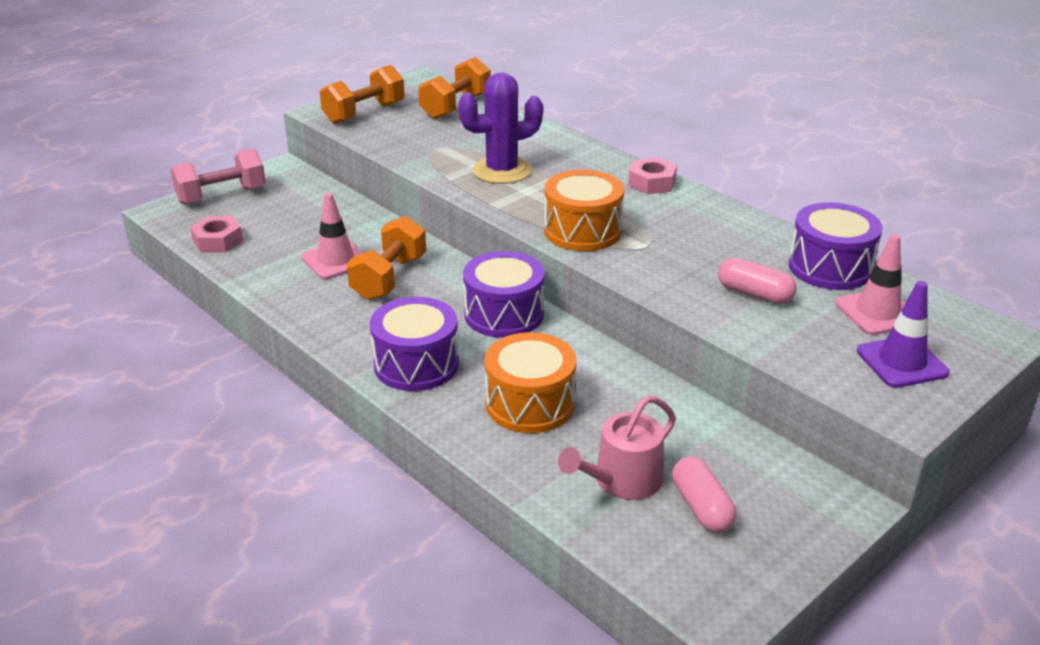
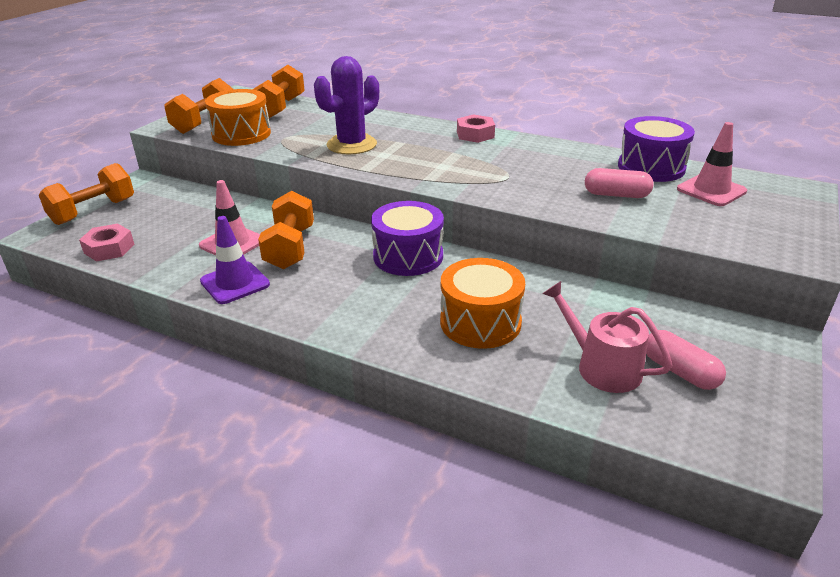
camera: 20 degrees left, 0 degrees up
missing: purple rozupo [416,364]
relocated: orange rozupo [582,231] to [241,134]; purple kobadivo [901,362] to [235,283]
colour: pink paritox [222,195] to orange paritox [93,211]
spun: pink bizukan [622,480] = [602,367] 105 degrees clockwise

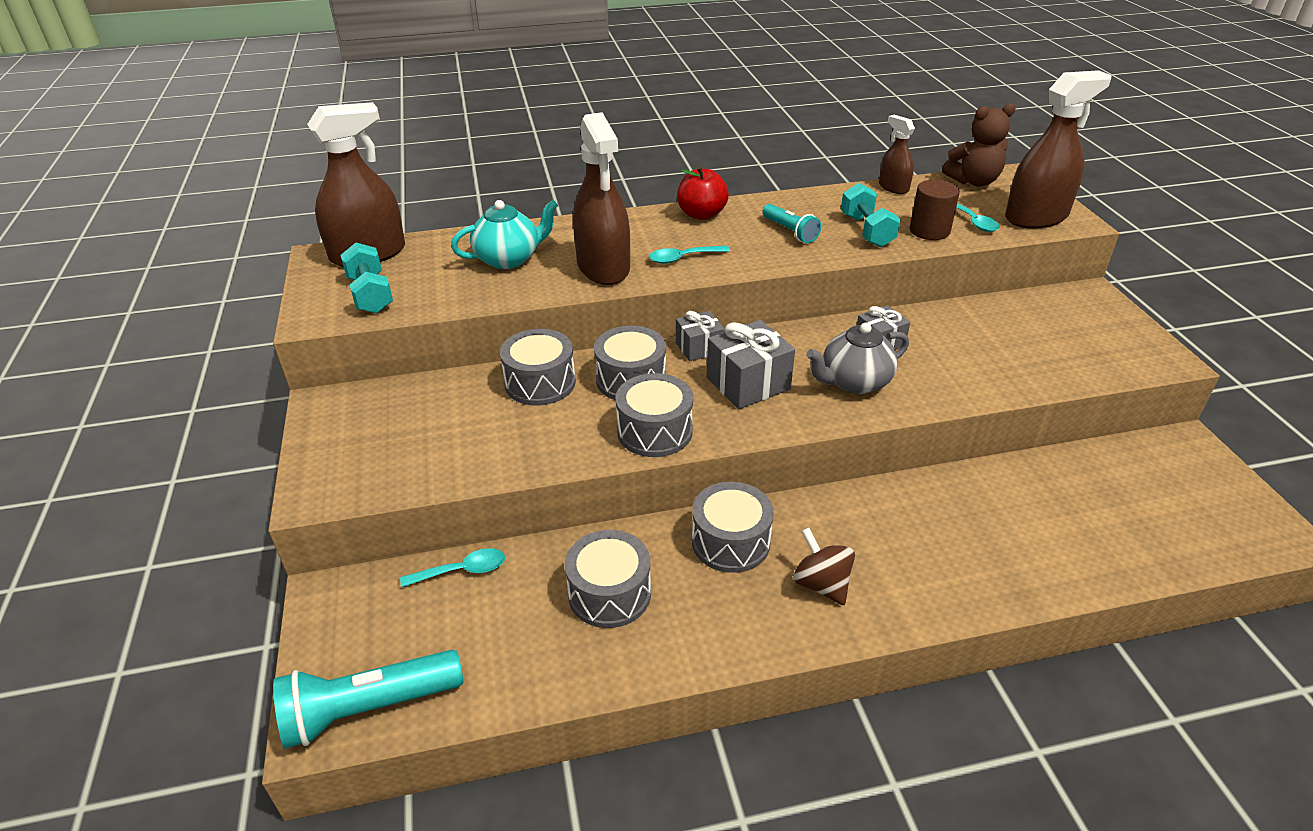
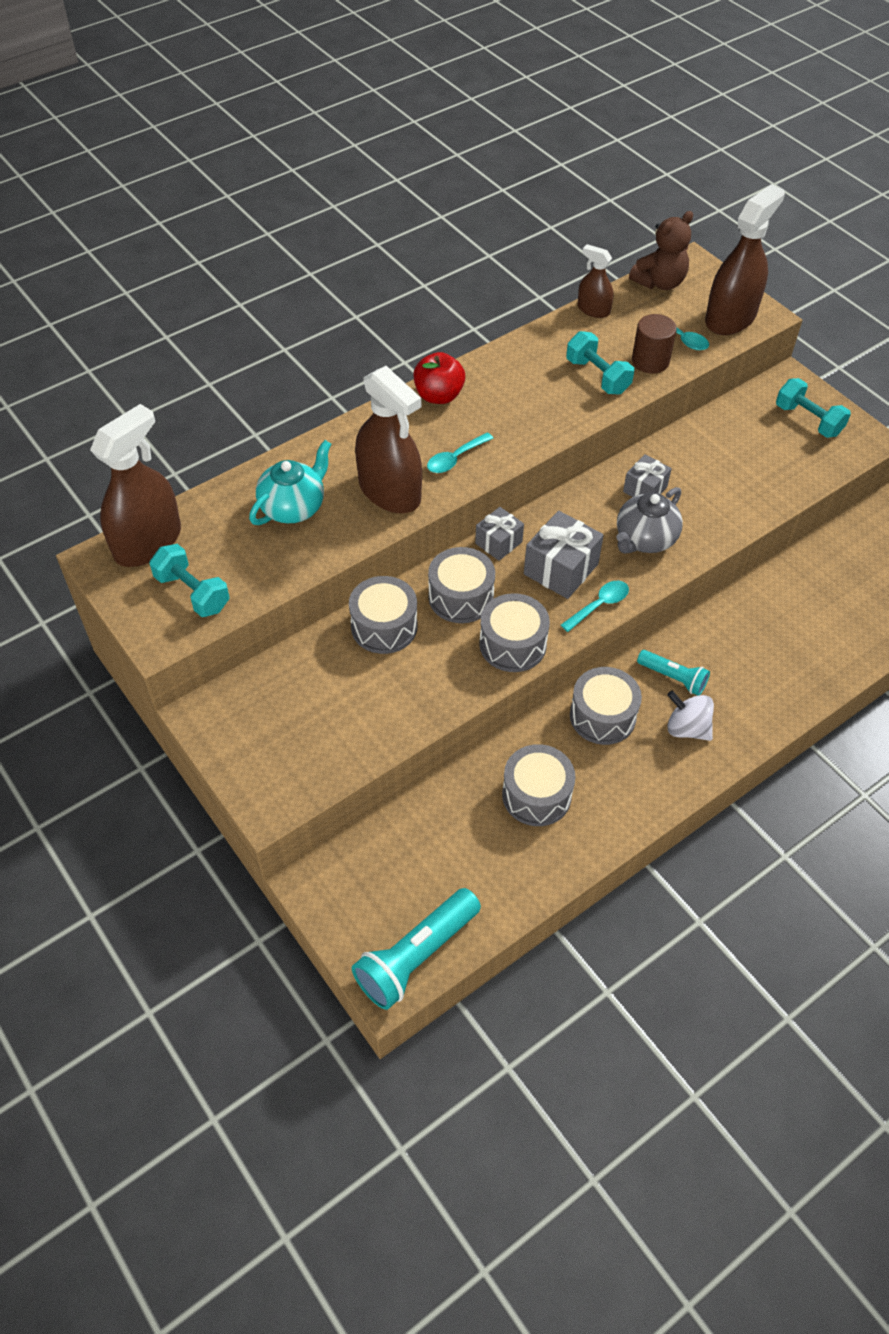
camera: 25 degrees left, 15 degrees up
appeared: turquoise paritox [808,420]
relocated: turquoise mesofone [462,571] to [599,605]; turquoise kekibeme [790,232] to [673,678]
colour: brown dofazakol [821,584] to white dofazakol [687,728]

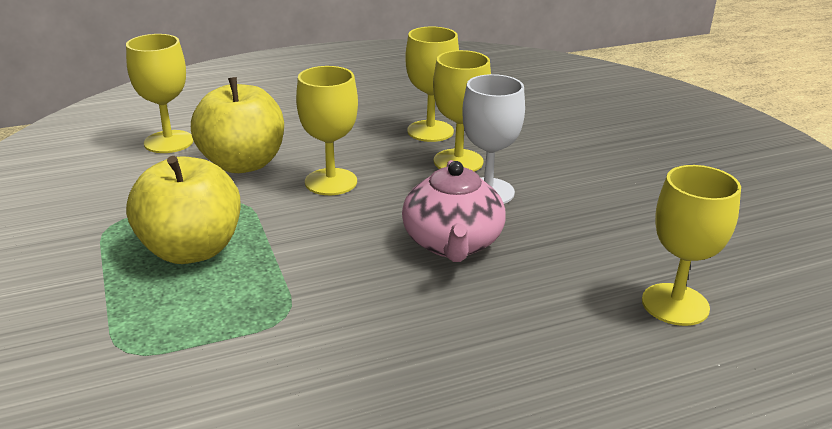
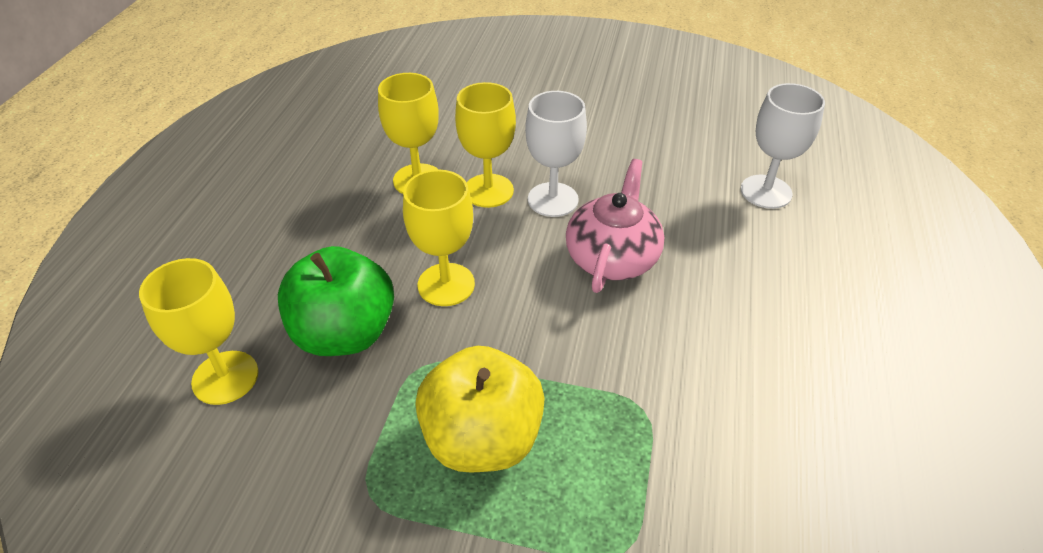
camera: 55 degrees left, 15 degrees up
colour: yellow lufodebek [243,164] to green lufodebek [345,333]; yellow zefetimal [675,304] to white zefetimal [766,192]
spun: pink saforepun [452,243] = [612,257] 105 degrees counterclockwise

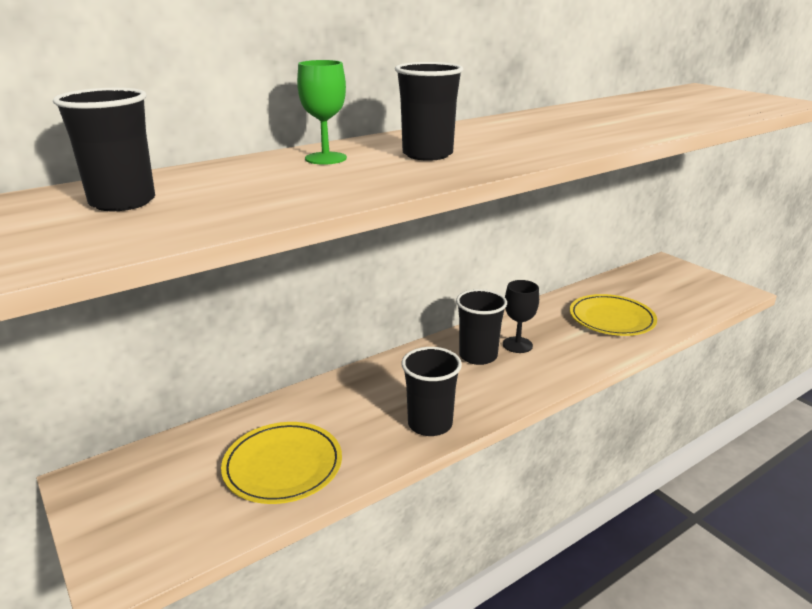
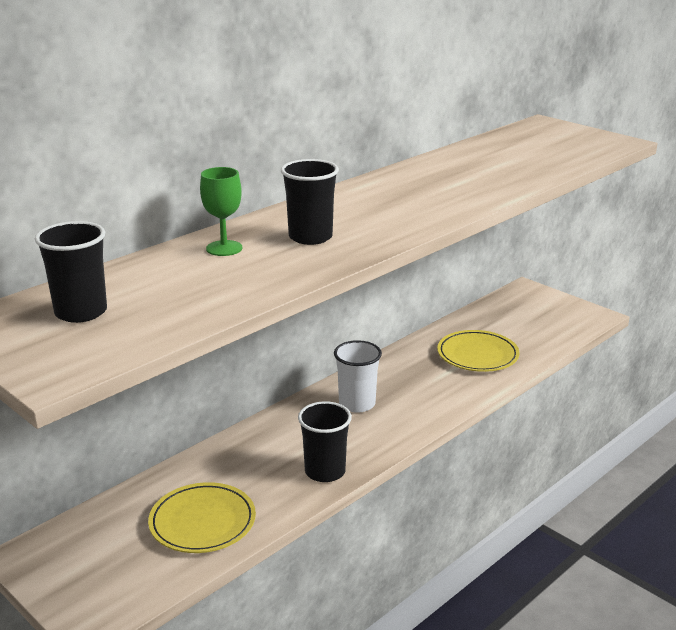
camera: 10 degrees left, 0 degrees up
missing: black zefetimal [517,345]
colour: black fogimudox [478,356] to white fogimudox [357,404]

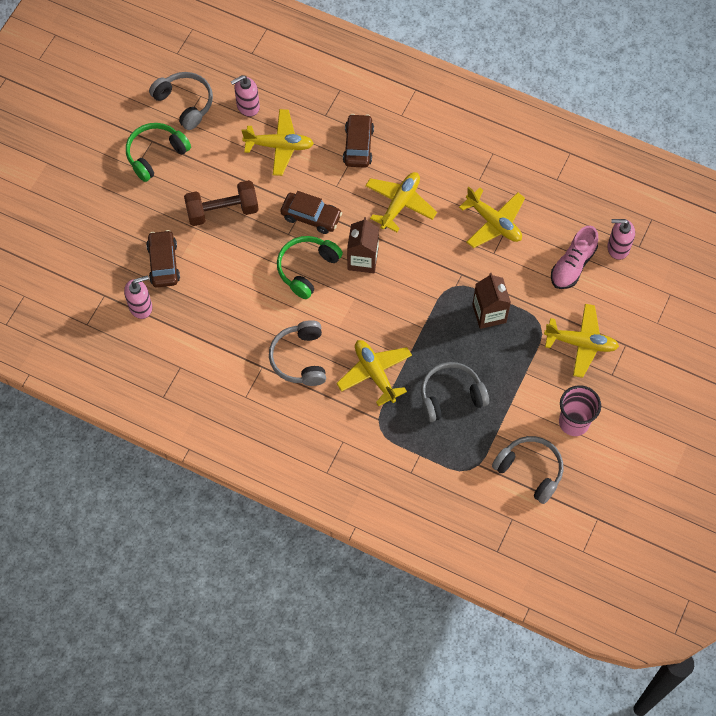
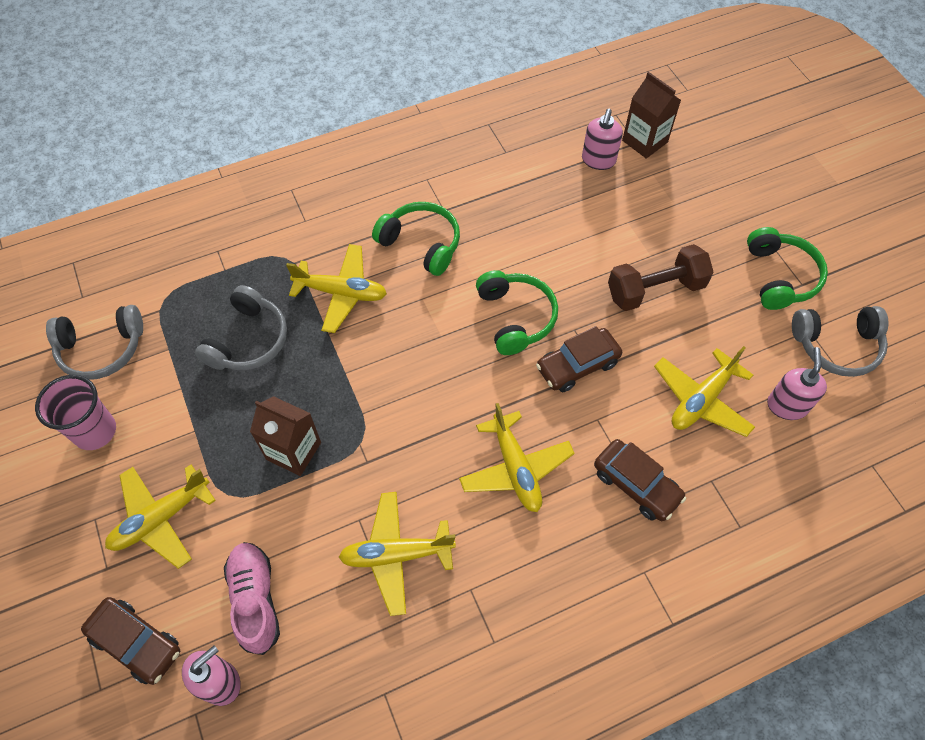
camera: 130 degrees right, 5 degrees down
relocated: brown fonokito [163,263] to [136,643]; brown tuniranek [362,259] to [644,141]
colour: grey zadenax [300,359] to green zadenax [421,244]
spun: brown paritox [222,211] = [655,290] 45 degrees clockwise

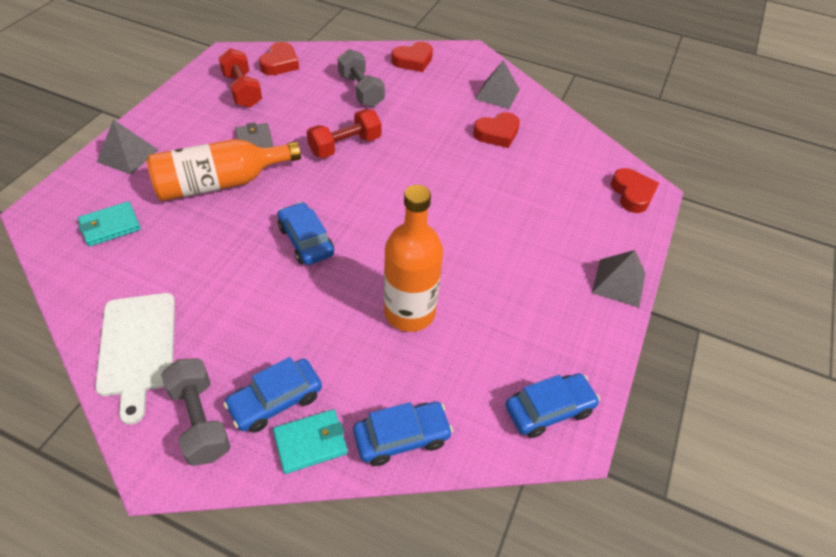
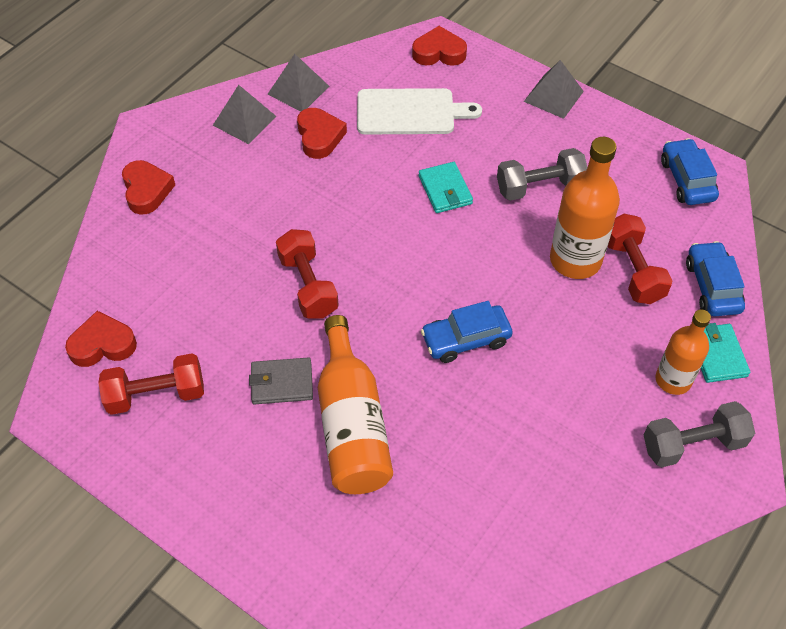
camera: 75 degrees left, 5 degrees up
appeared: red paritox [633,270]
relocated: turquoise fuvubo [110,226] to [445,190]; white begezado [137,348] to [410,112]; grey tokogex [127,155] to [298,90]; grey paritox [361,90] to [539,187]
exchanged: blue fonokito [276,401] to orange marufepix [673,380]
spun: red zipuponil [280,63] = [102,344] 45 degrees counterclockwise

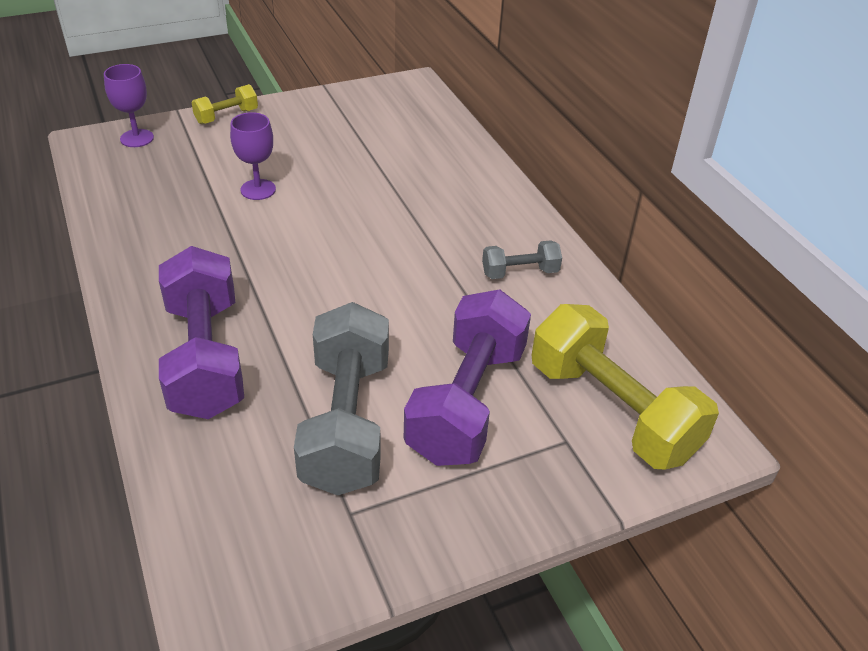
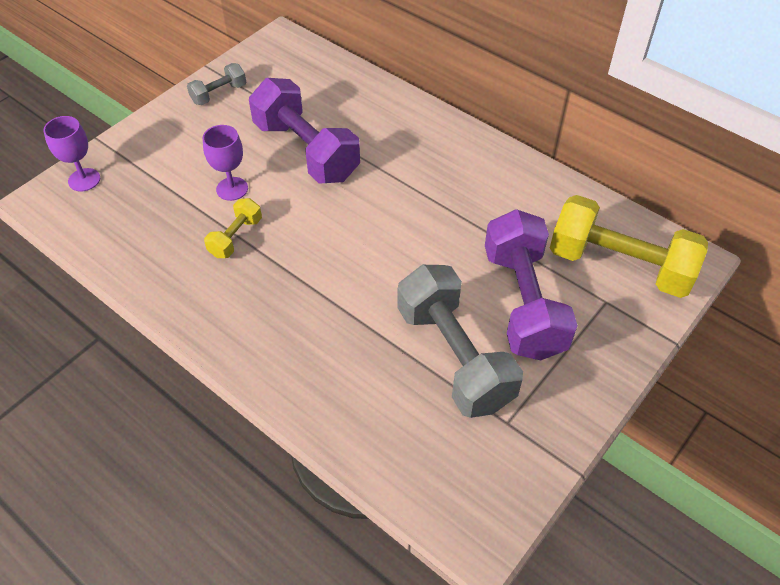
camera: 25 degrees left, 10 degrees up
relocated: purple paritox [205,358] to [306,151]; yellow paritox [226,116] to [235,237]; grey paritox [520,272] to [219,94]

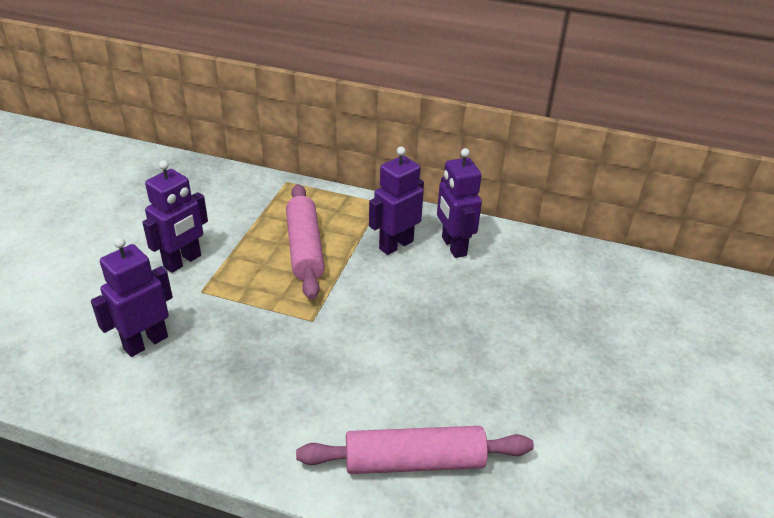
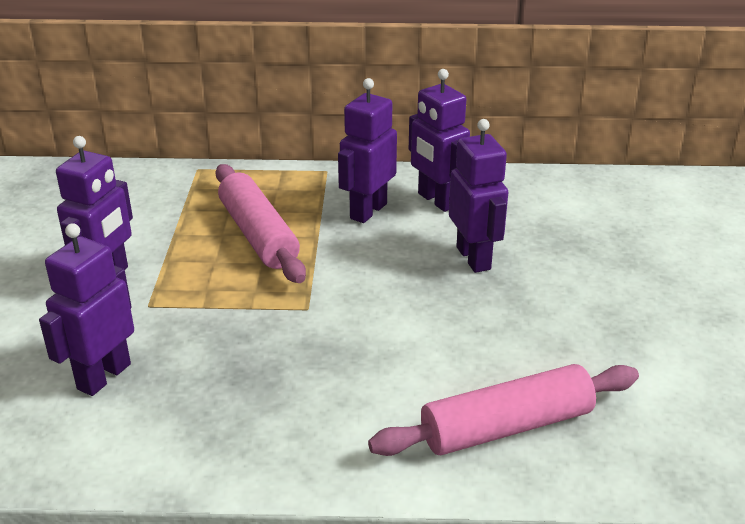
camera: 15 degrees left, 5 degrees down
appeared: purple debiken [474,258]

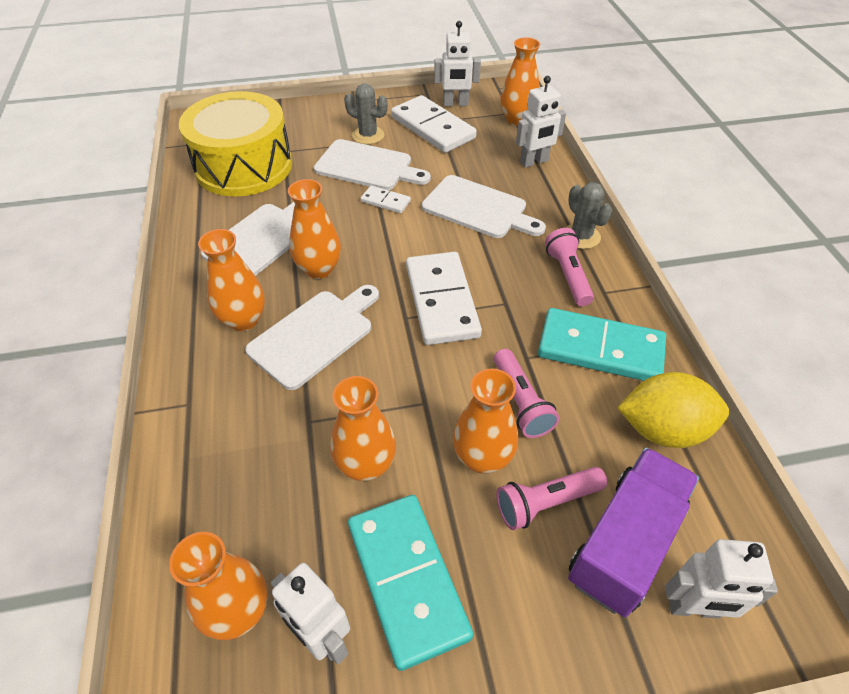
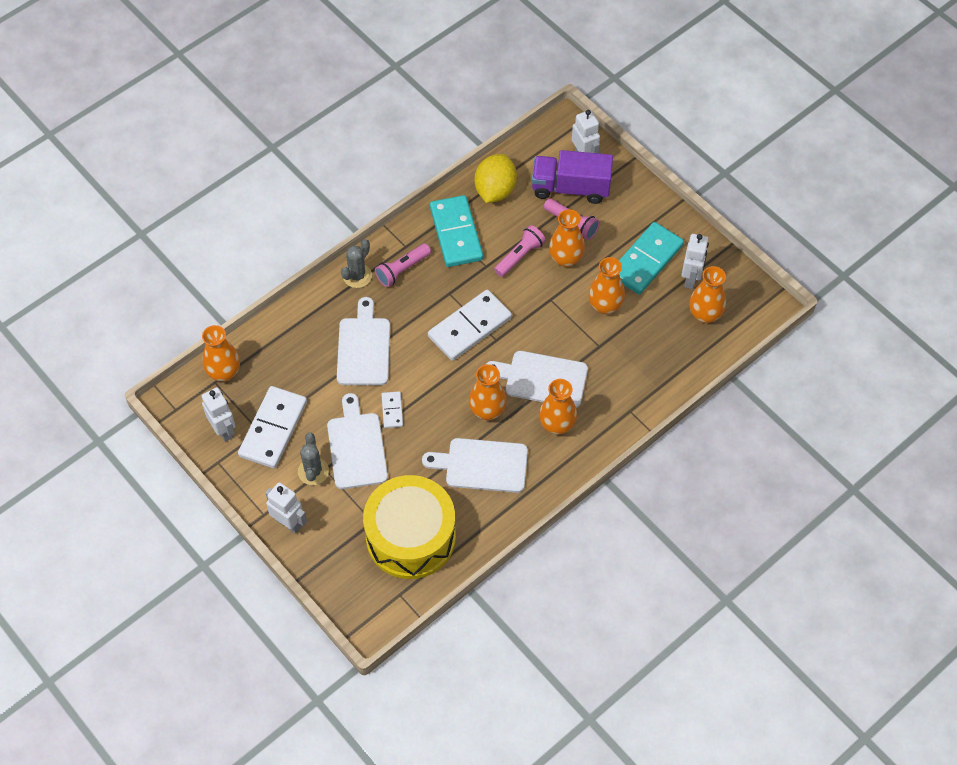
camera: 120 degrees left, 10 degrees up
relocated: white debiken [534,162] to [289,523]
spun: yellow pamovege [663,429] = [495,190] 45 degrees clockwise

